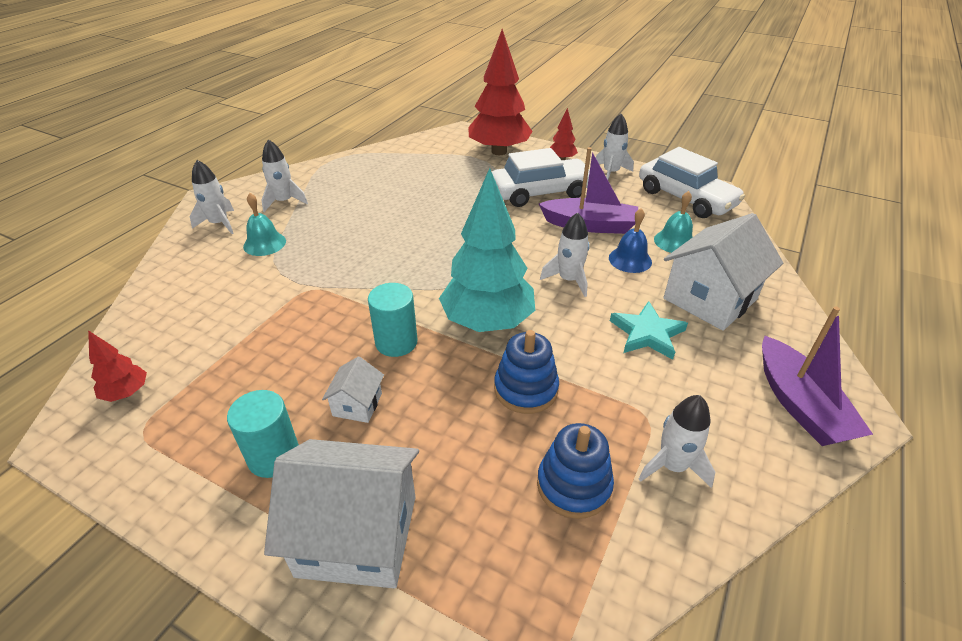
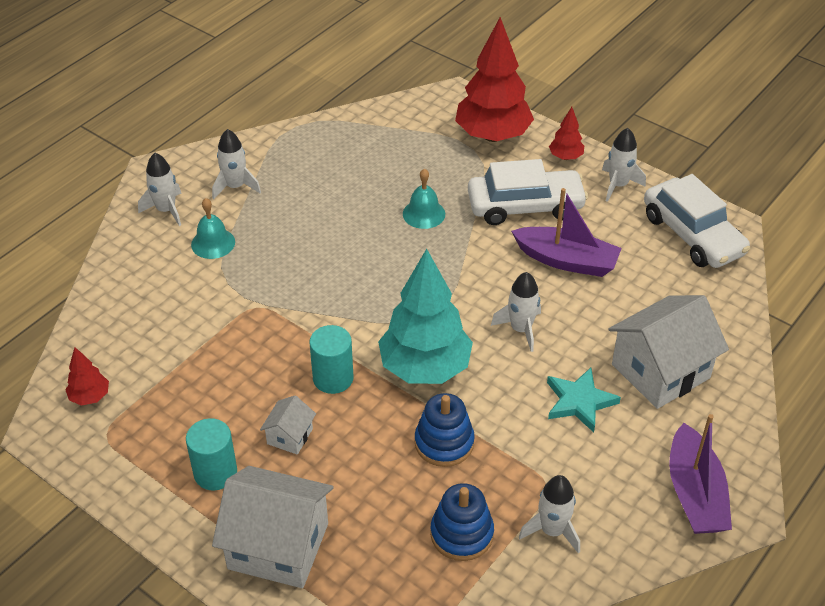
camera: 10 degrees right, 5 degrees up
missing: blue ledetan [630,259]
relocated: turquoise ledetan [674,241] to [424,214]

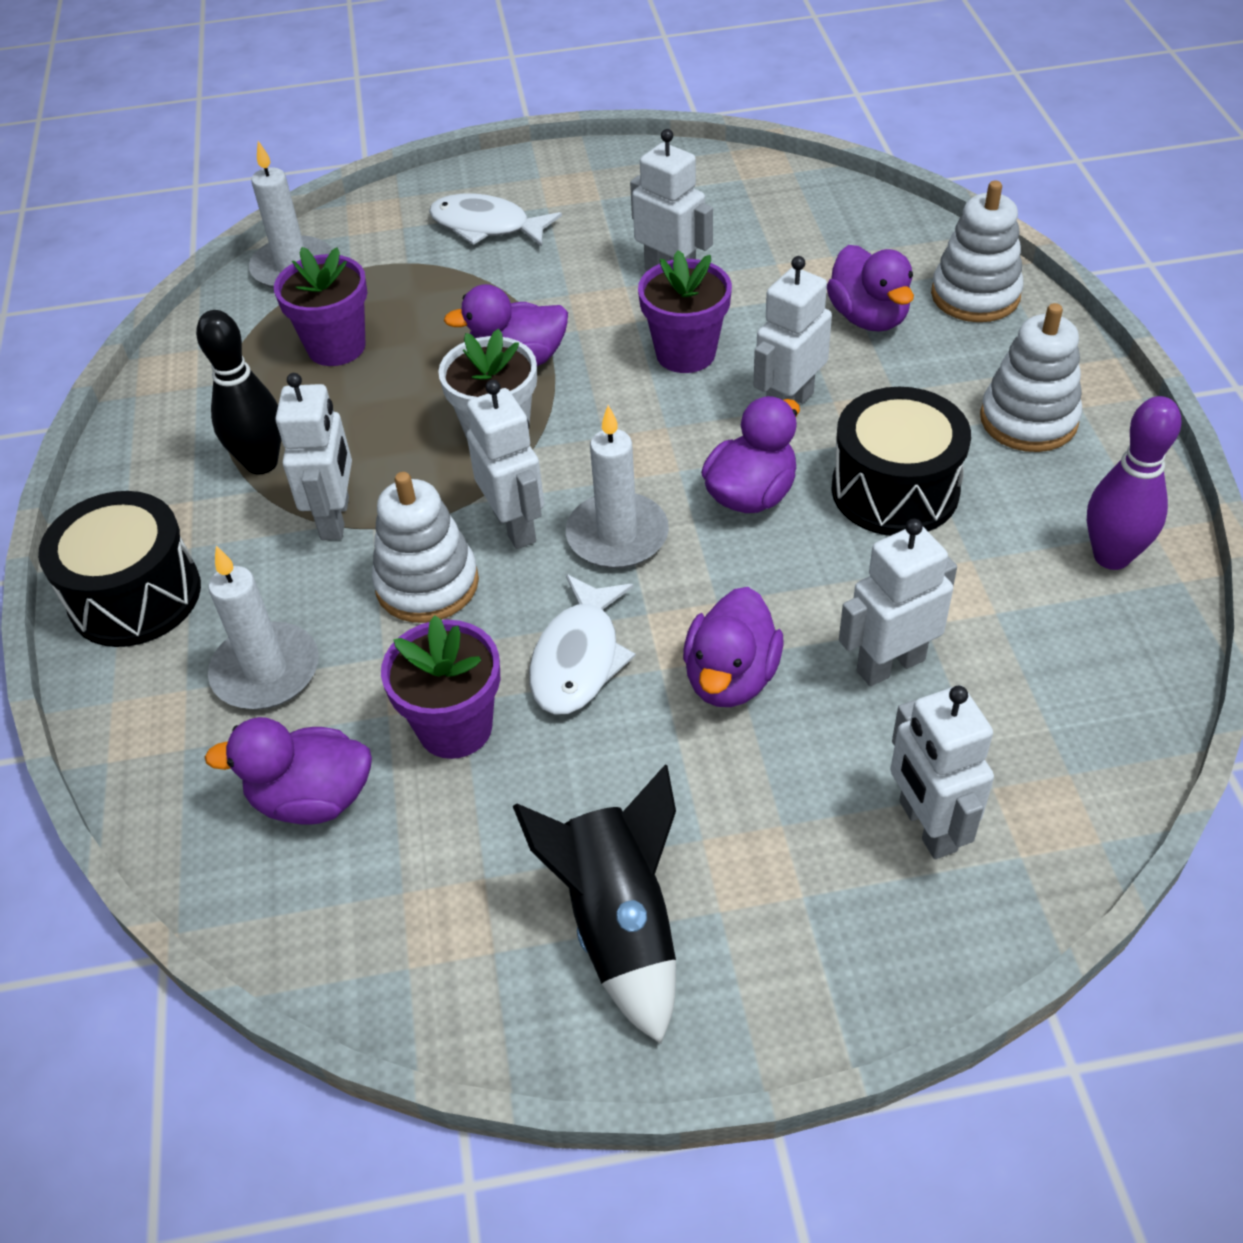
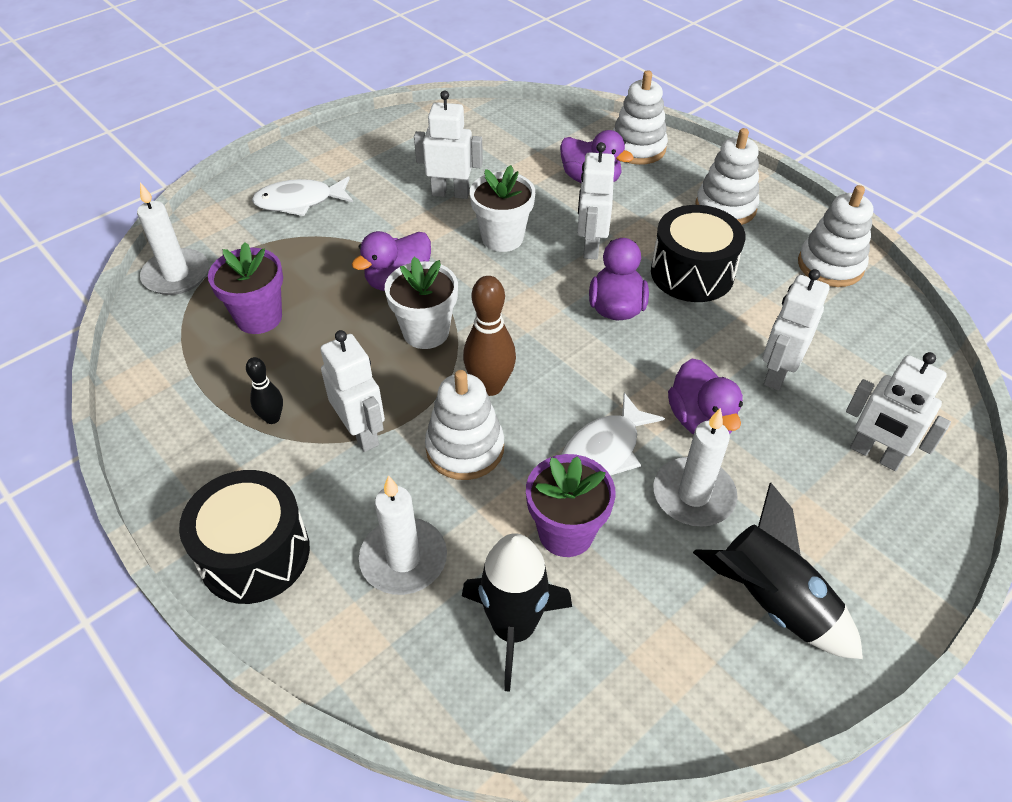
camera: 35 degrees left, 0 degrees up
relocated: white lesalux [617,535] to [693,495]
exchanged: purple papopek [312,798] to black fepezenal [513,628]; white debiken [515,526] to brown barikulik [490,386]; purple barikulik [1111,556] to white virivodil [830,265]
colour: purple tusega [685,353] to white tusega [502,238]
spun: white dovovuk [579,658] = [603,451] 60 degrees clockwise
size: black barikulik [262,463] = [272,418] x0.58

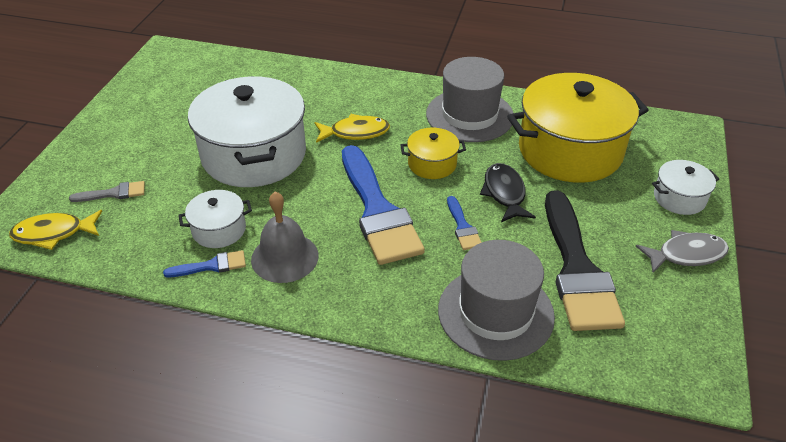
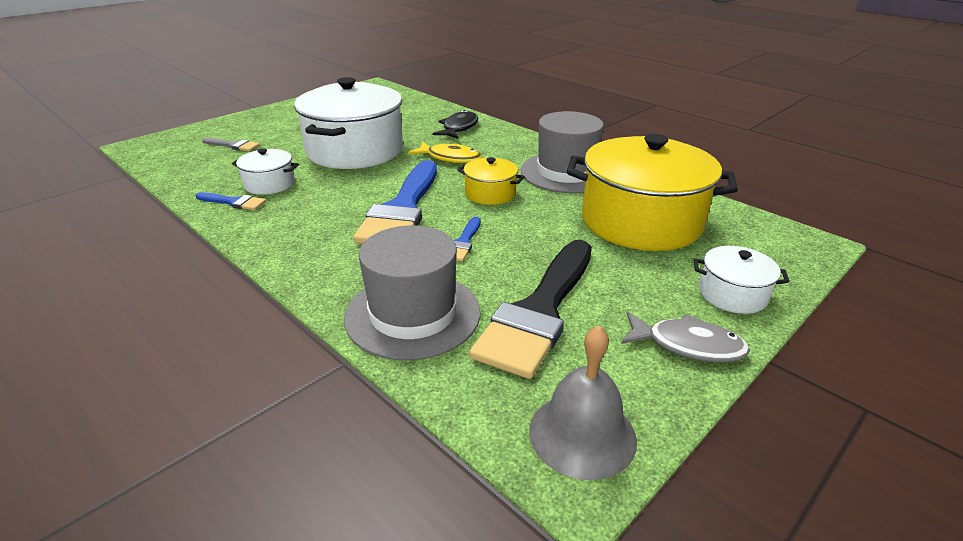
camera: 30 degrees right, 10 degrees down
missing: yellow dovovuk [54,233]
relocated: grey ledetan [284,257] to [582,434]; black dovovuk [504,193] to [459,128]

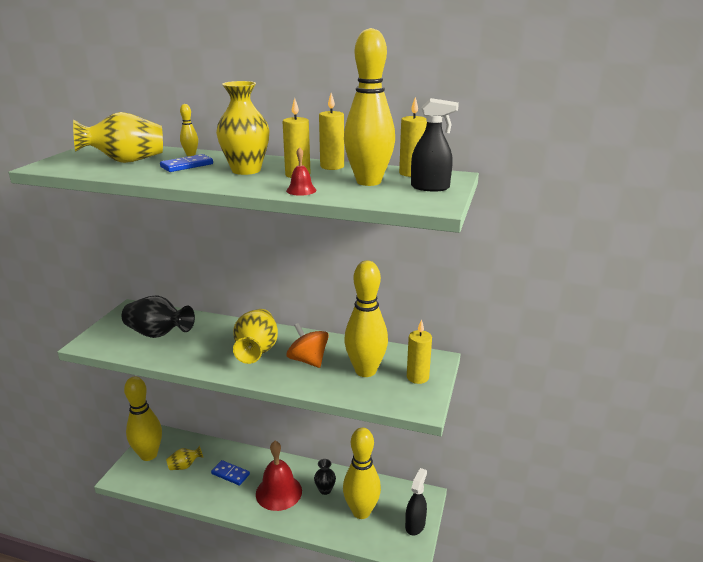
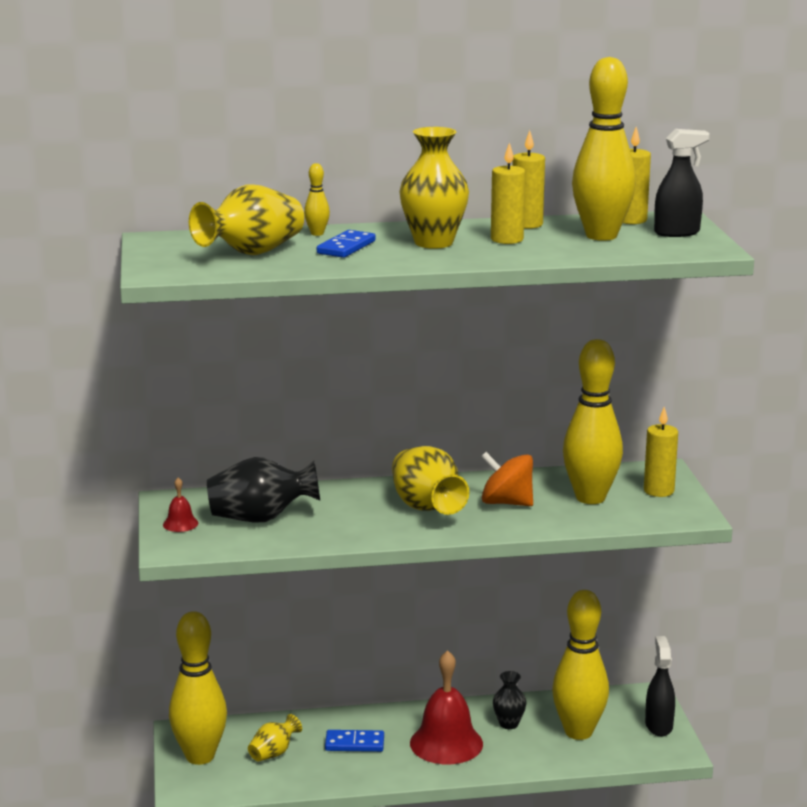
camera: 25 degrees left, 5 degrees down
relocated: red ledetan [301,190] to [180,524]

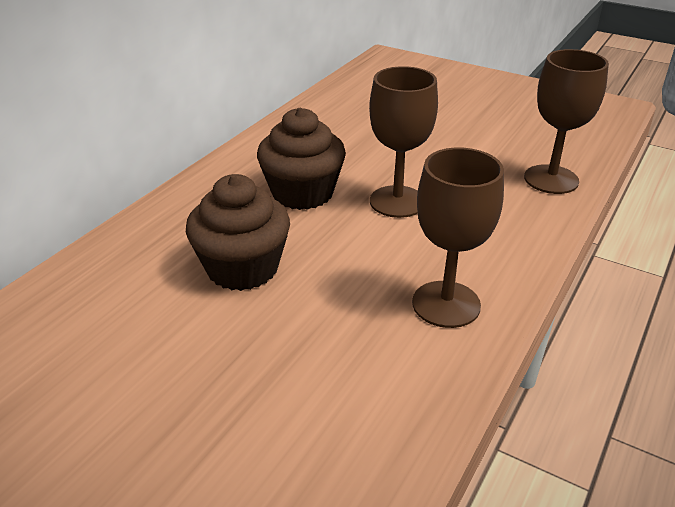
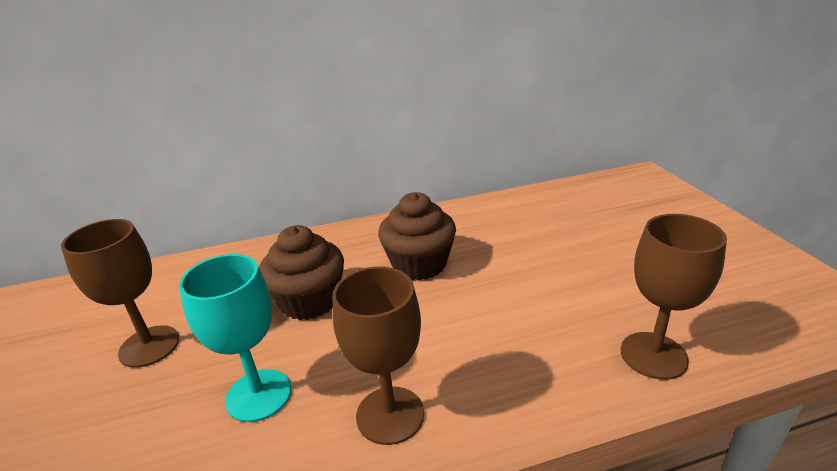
camera: 45 degrees right, 5 degrees down
appeared: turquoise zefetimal [258,395]
relocated: brown zefetimal [397,202] to [149,346]

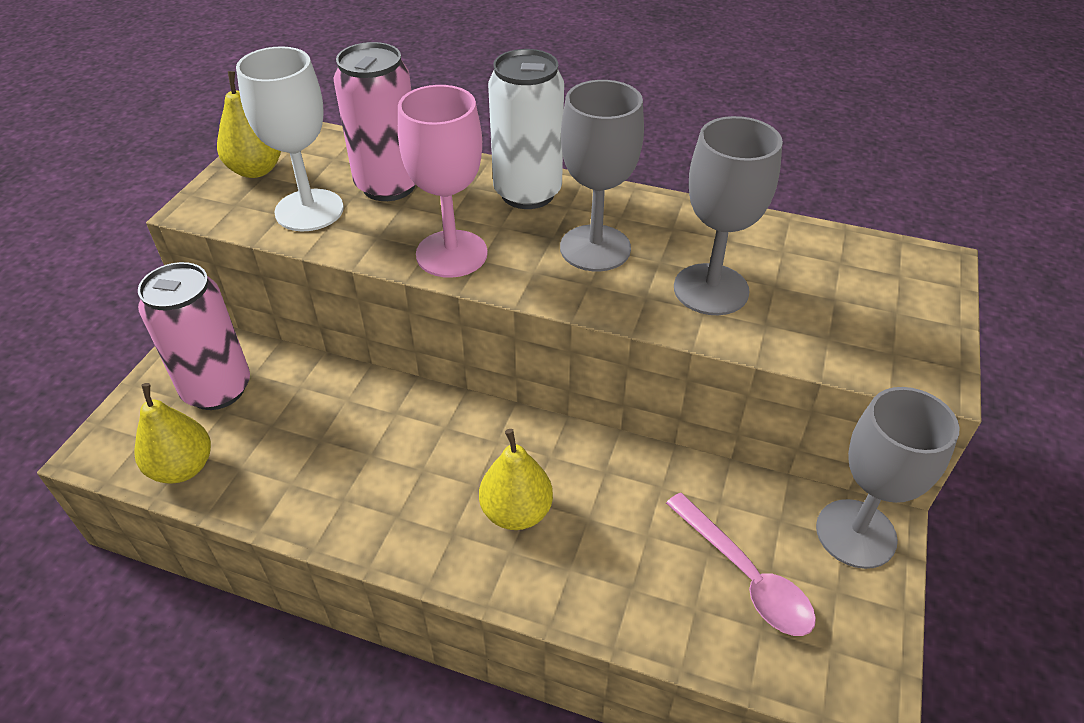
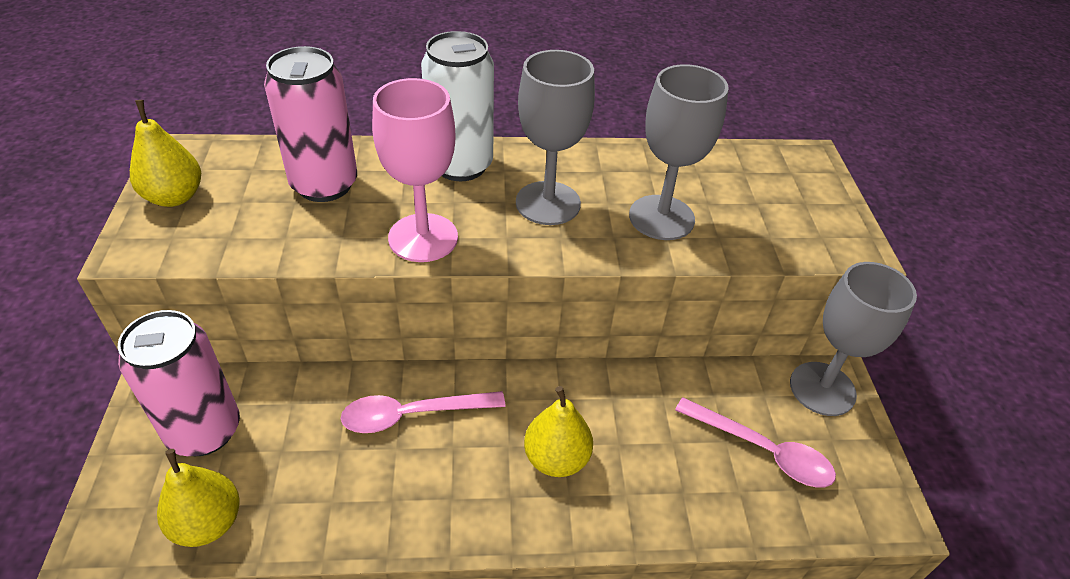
camera: 25 degrees left, 0 degrees up
missing: white zefetimal [309,210]
appeared: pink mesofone [413,415]

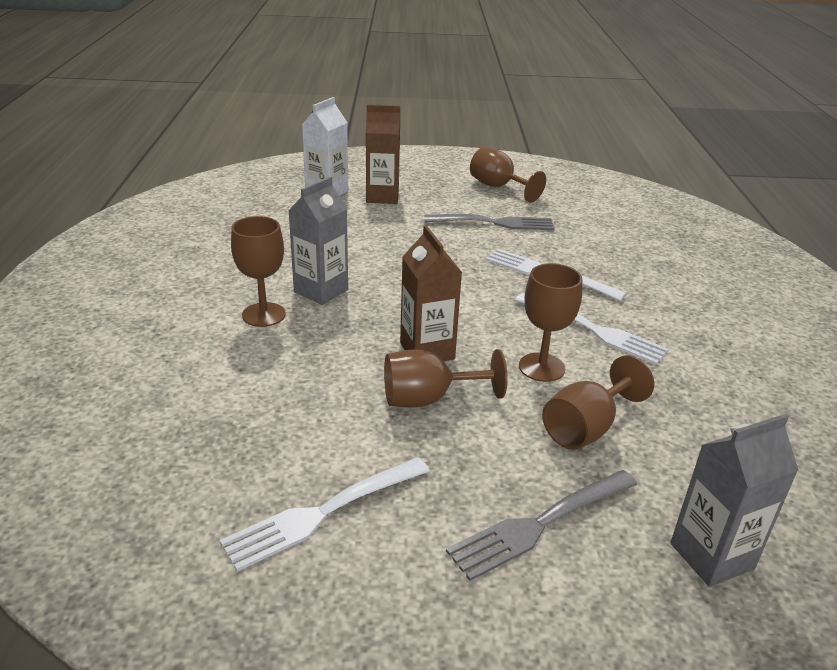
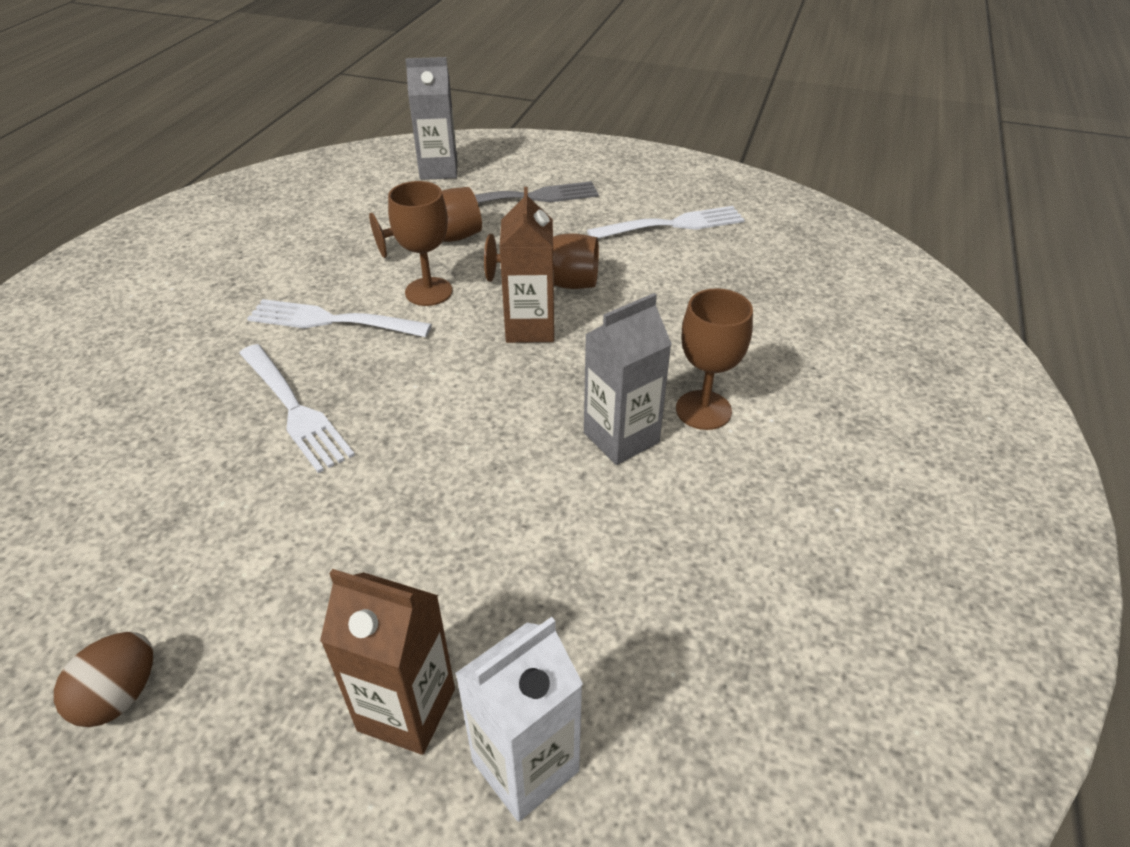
camera: 160 degrees left, 10 degrees up
missing: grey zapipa [493,223]
exchanged: brown zefetimal [498,187] to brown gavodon [120,696]
spun: white zapipa [592,329] = [334,321] 45 degrees counterclockwise

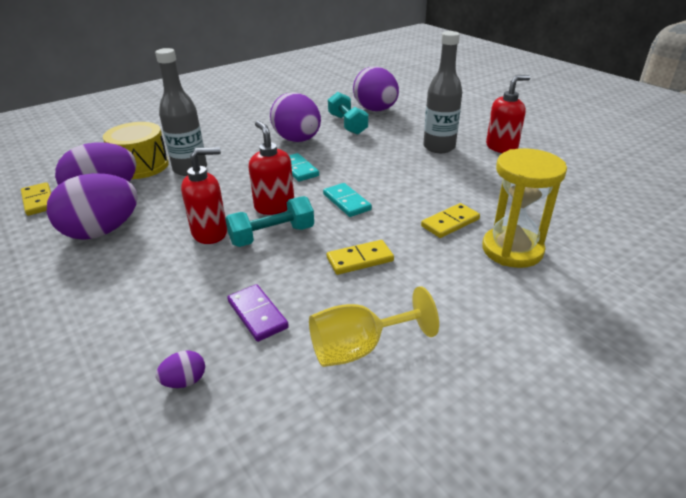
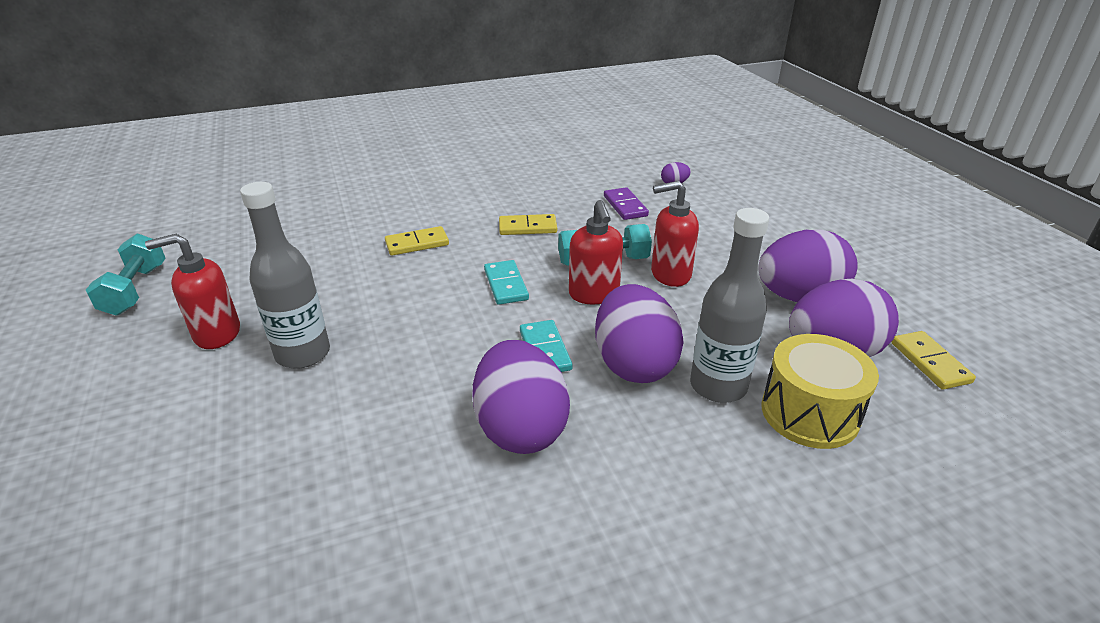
camera: 165 degrees left, 0 degrees up
missing: yellow zefetimal [358,348]; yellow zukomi [512,250]
relocated: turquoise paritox [347,124] to [135,290]; purple gavodon [375,110] to [634,364]

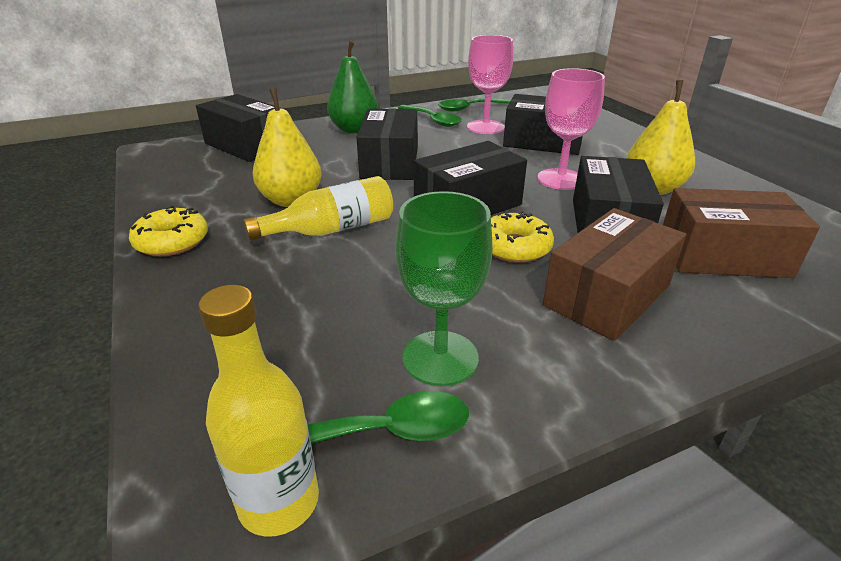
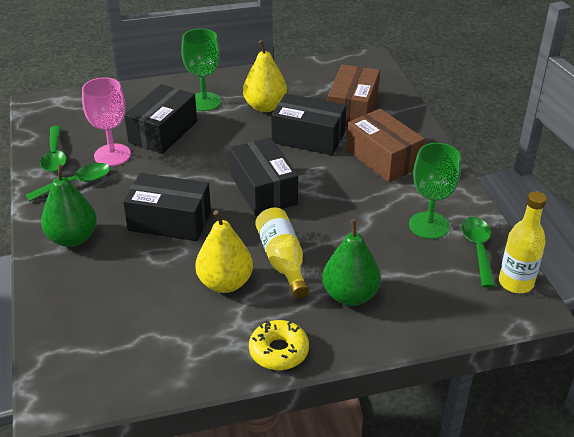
camera: 80 degrees left, 5 degrees up
missing: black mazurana [246,145]; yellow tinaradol [514,247]; pink zefetimal [560,179]
appeared: green zefetimal [204,102]; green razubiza [350,295]

